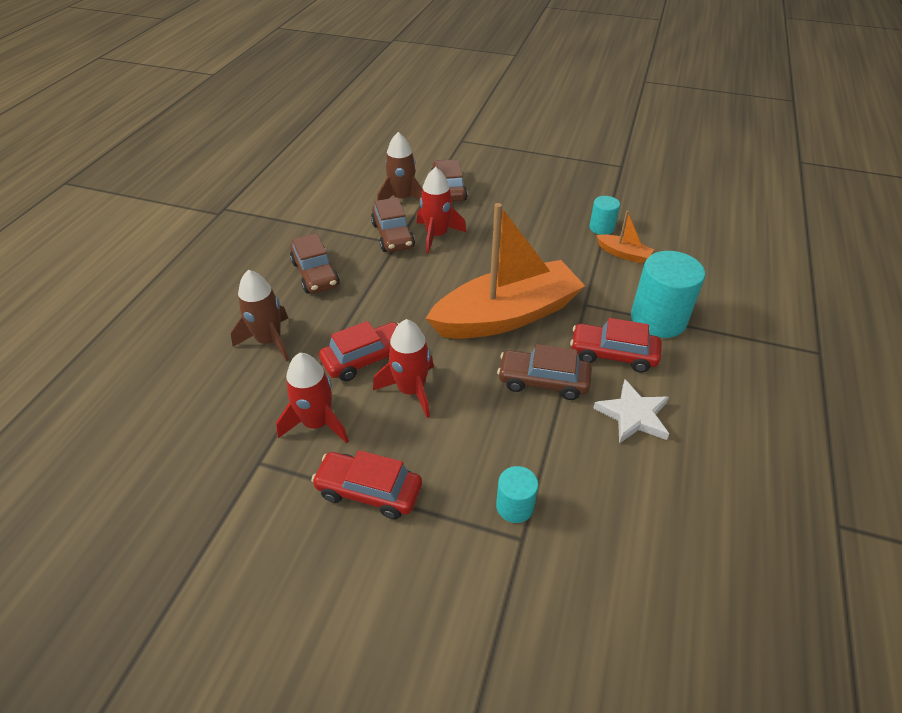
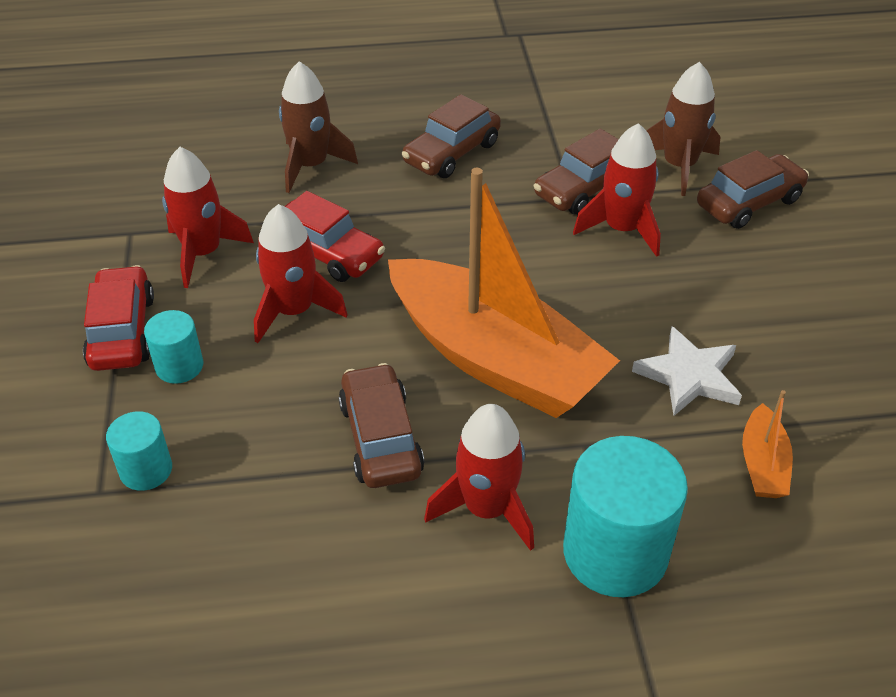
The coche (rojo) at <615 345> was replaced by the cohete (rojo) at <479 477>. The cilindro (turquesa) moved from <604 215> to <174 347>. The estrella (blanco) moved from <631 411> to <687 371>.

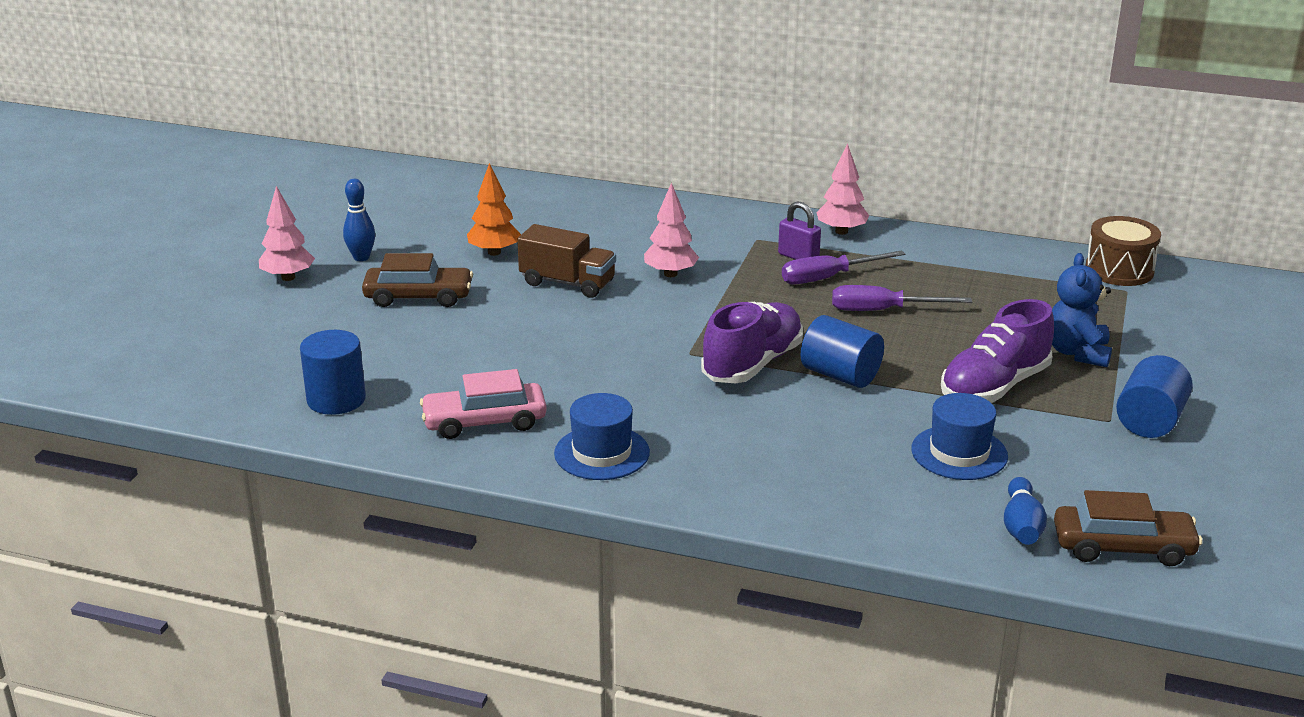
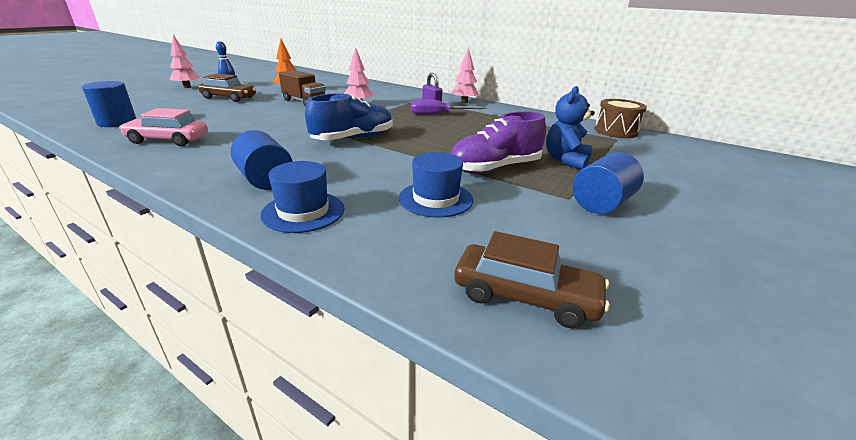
The sombrero (azul) moved from <602 436> to <302 197>. The zapato (morado) at <752 342> became the zapato (azul) at <349 116>. The cilindro (azul) moved from <842 351> to <262 160>. The destornillador (morado) at <902 298> disappeared. The bolo (azul) at <1025 511> disappeared.

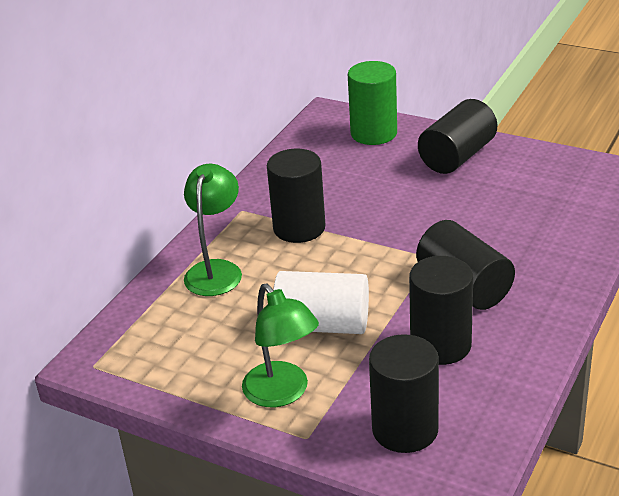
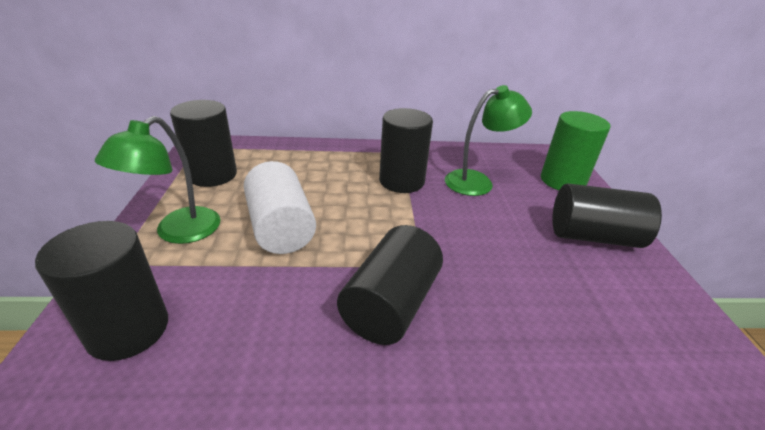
The lámpara (verde) moved from <213 230> to <488 140>. The cilindro (negro) moved from <441 310> to <203 143>.

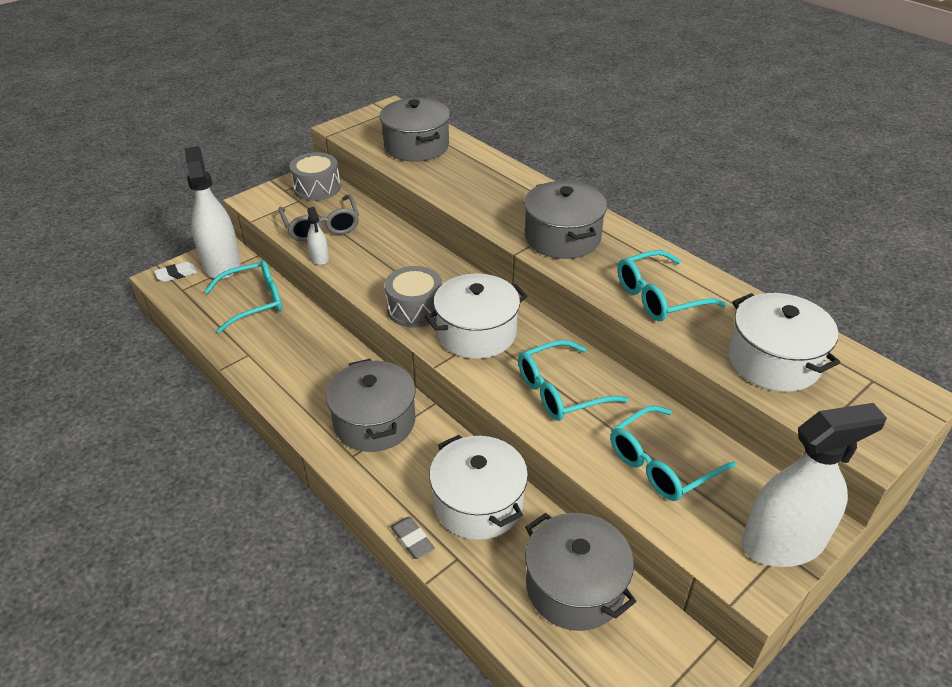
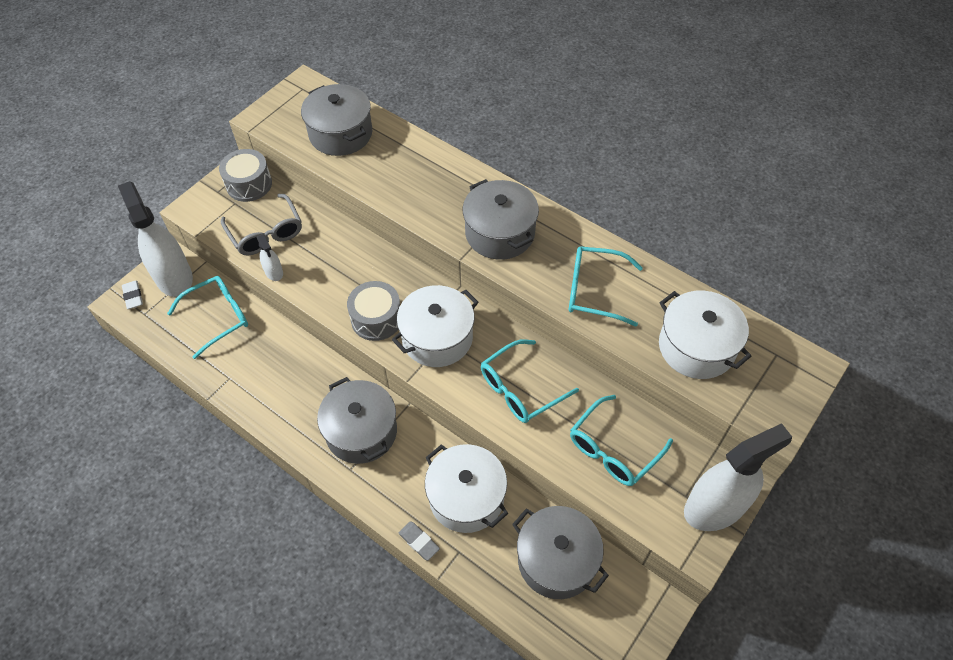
The goma de borrar (blanco) at <175 272> turned 75 degrees counterclockwise. The gafas (turquesa) at <672 285> turned 45 degrees clockwise.

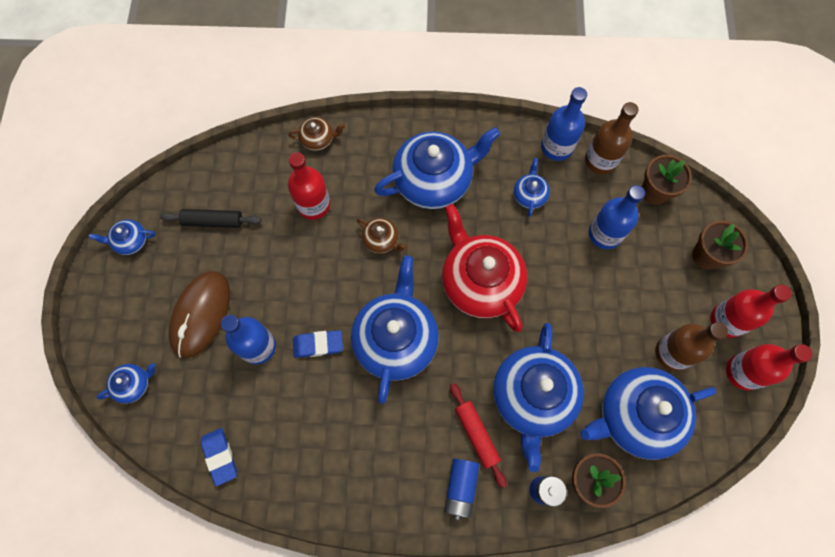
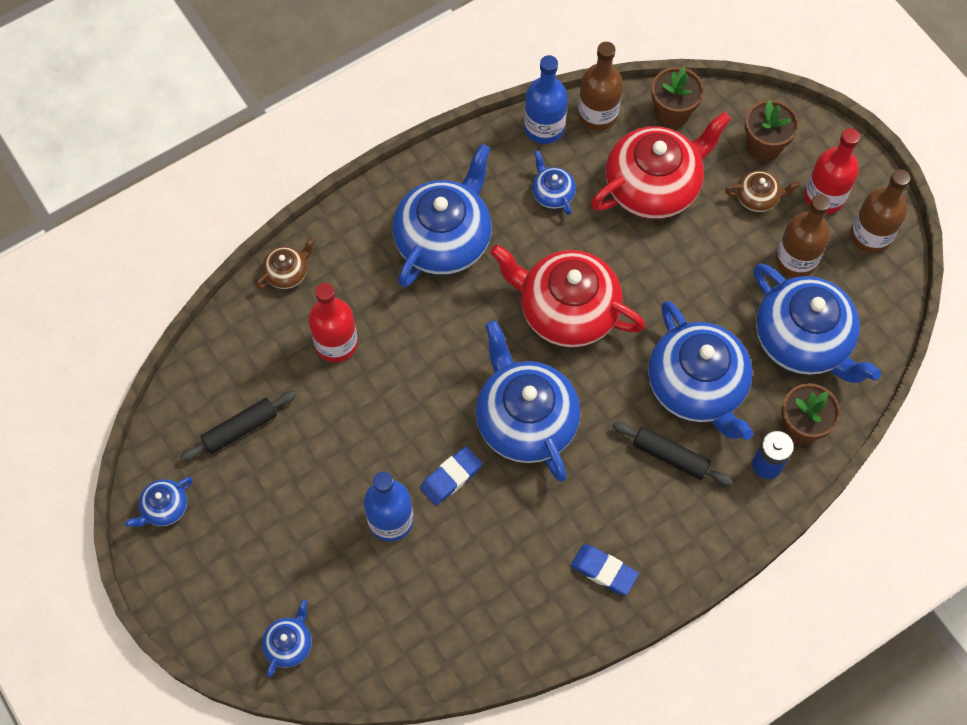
The ratón (marrón) at <199 315> disappeared. The goma de borrar (azul) moved from <219 457> to <605 570>. The tetera (marrón) moved from <382 235> to <762 191>. The pila (azul) at <462 489> disappeared. The rodillo (rojo) at <478 435> became the rodillo (negro) at <672 453>. The tetera (azul) at <648 413> turned 75 degrees counterclockwise. The botella (azul) at <617 217> was replaced by the tetera (rojo) at <661 165>. The botella (rojo) at <769 367> became the botella (marrón) at <880 211>.

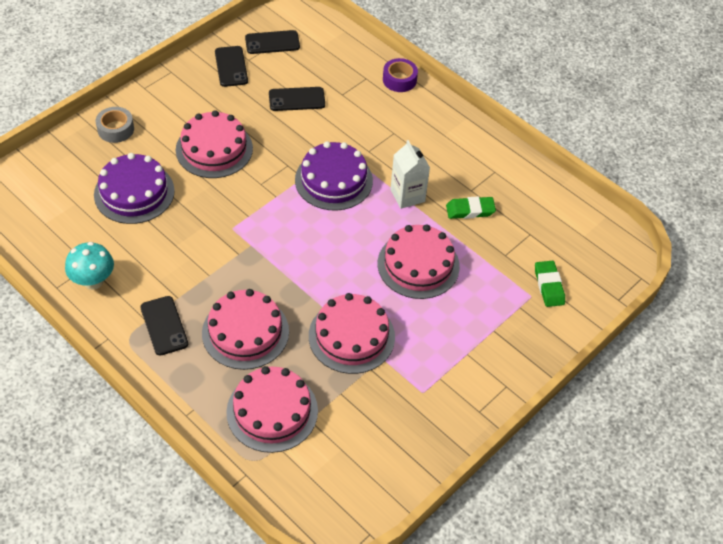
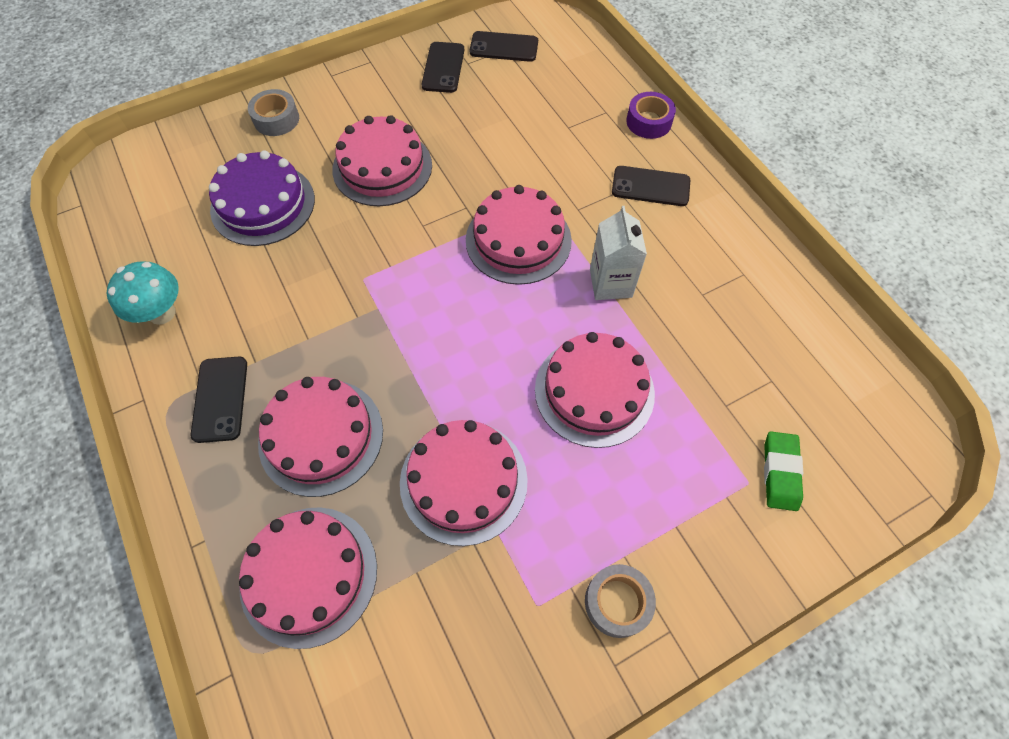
The móvil (negro) moved from <297 99> to <651 186>. The tarta (morado) at <334 176> became the tarta (rosa) at <519 235>. The goma de borrar (verde) at <471 208> disappeared. The cinta adhesiva (gris) at <620 601> appeared.

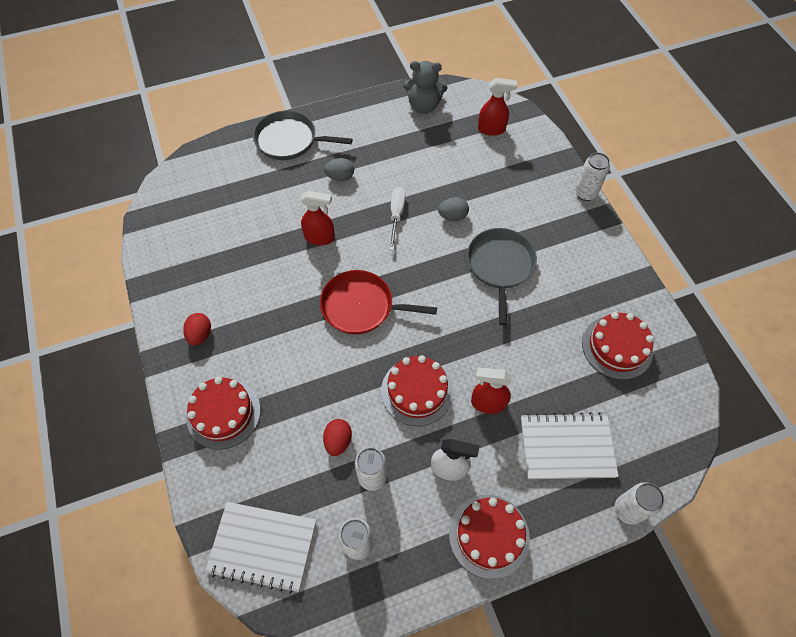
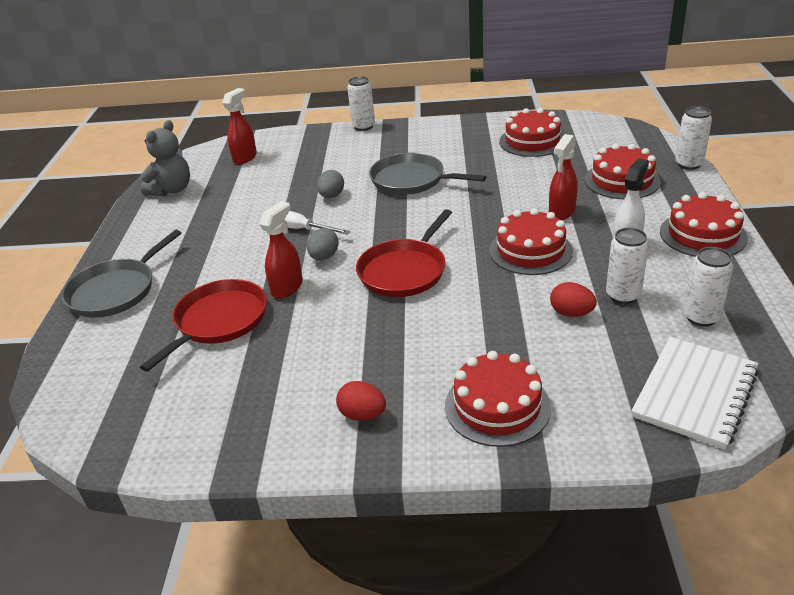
The huevo (gris) moved from <339 169> to <323 244>. The cuaderno (blanco) at <570 445> was replaced by the tarta (rojo) at <623 171>. The sartén (rojo) at <203 325> appeared.

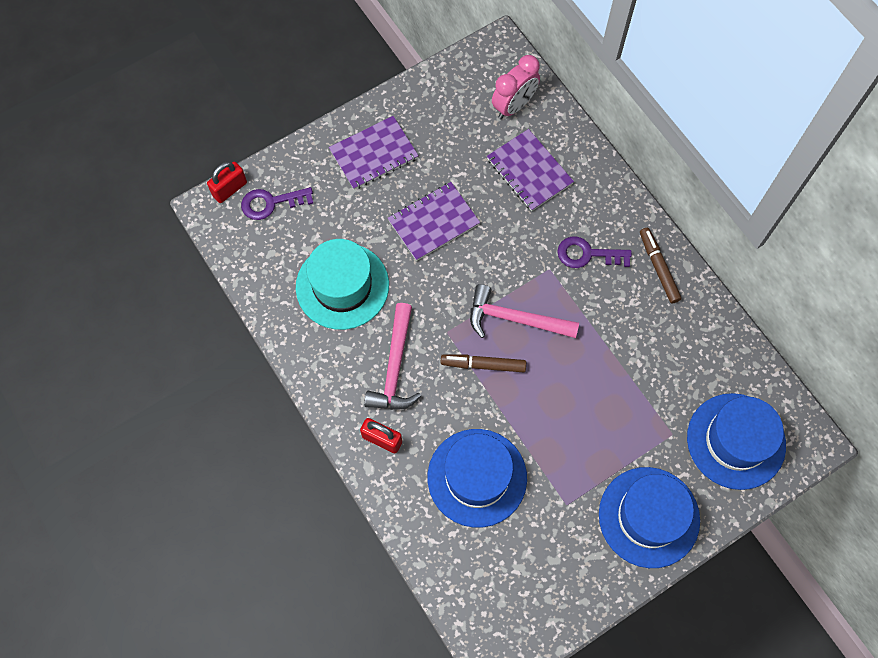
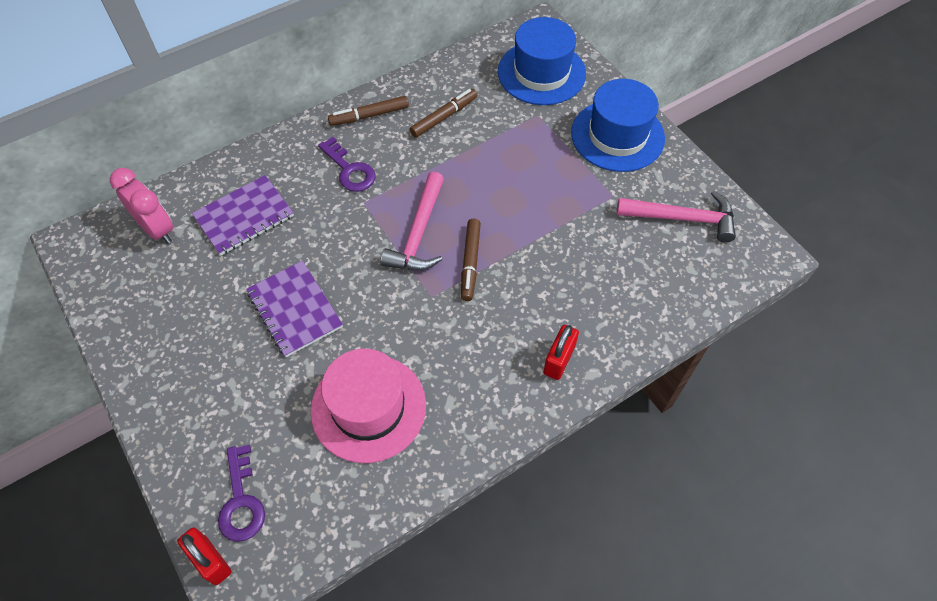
The sombrero (turquesa) at <342 284> became the sombrero (rosa) at <368 406>. The cuaderno (morado) at <374 153> disappeared. The martillo (rosa) moved from <392 356> to <676 217>. The sombrero (azul) at <477 478> disappeared. The llave (morado) at <594 252> turned 45 degrees counterclockwise. The rotulador (marrón) at <443 113> appeared.

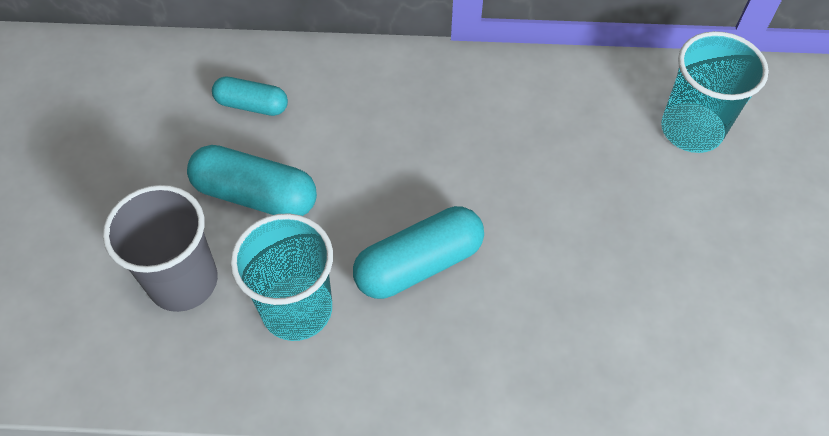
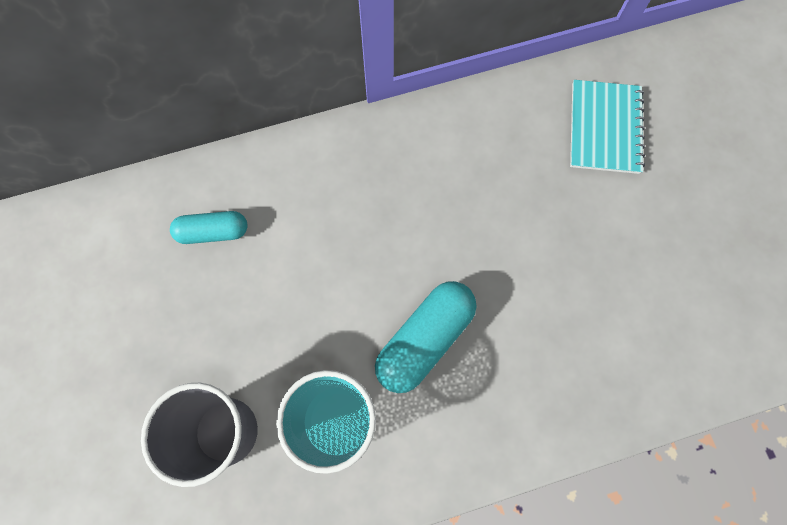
The cápsula (turquesa) at <252 180> disappeared. The vaso (turquesa) at <715 92> was replaced by the cuaderno (turquesa) at <607 127>.

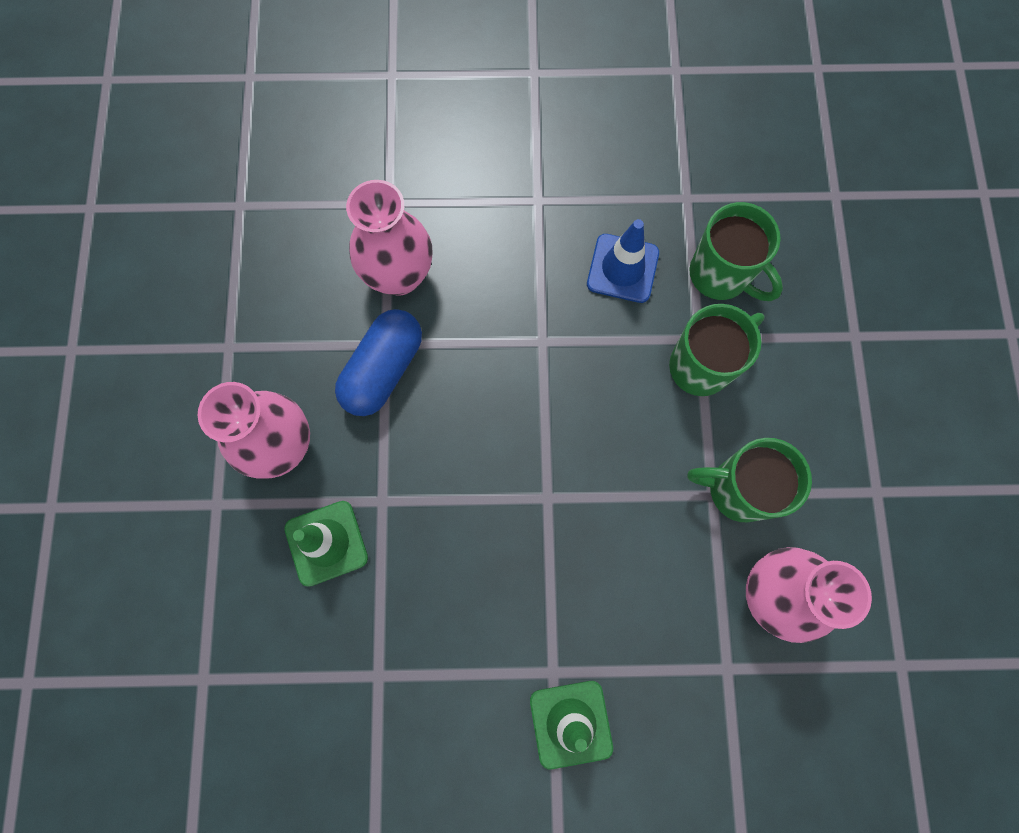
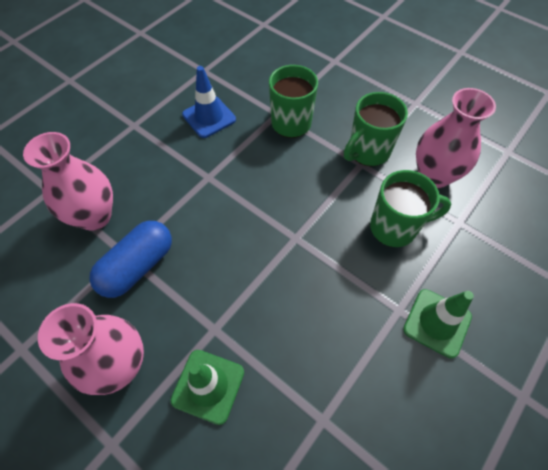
The cápsula (azul) at <378 362> turned 60 degrees clockwise. The taza (verde) moved from <736 251> to <410 208>.

